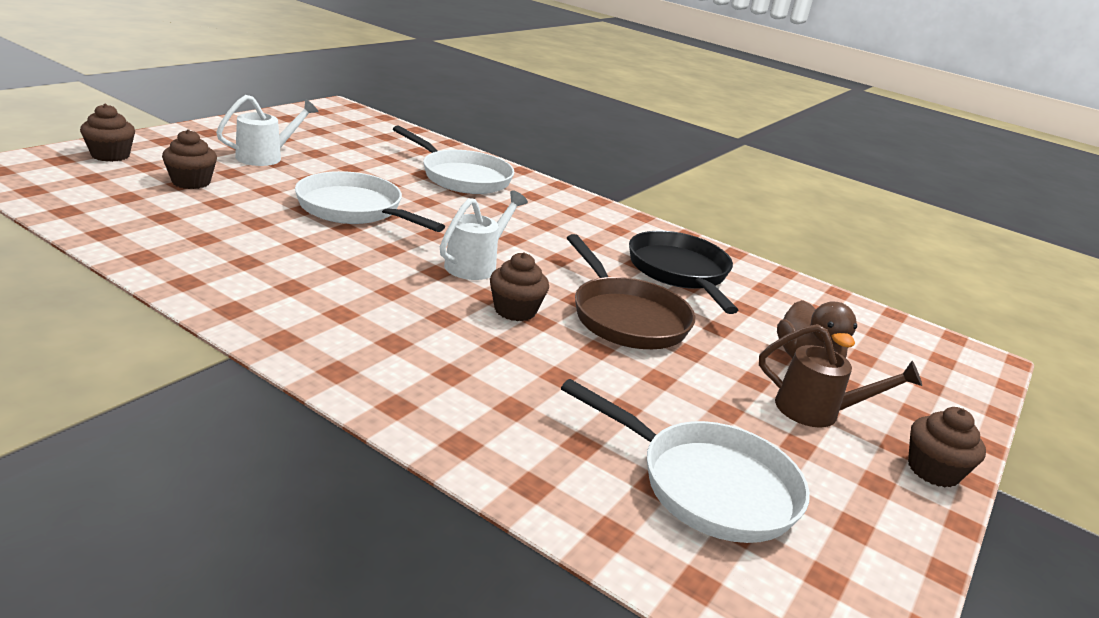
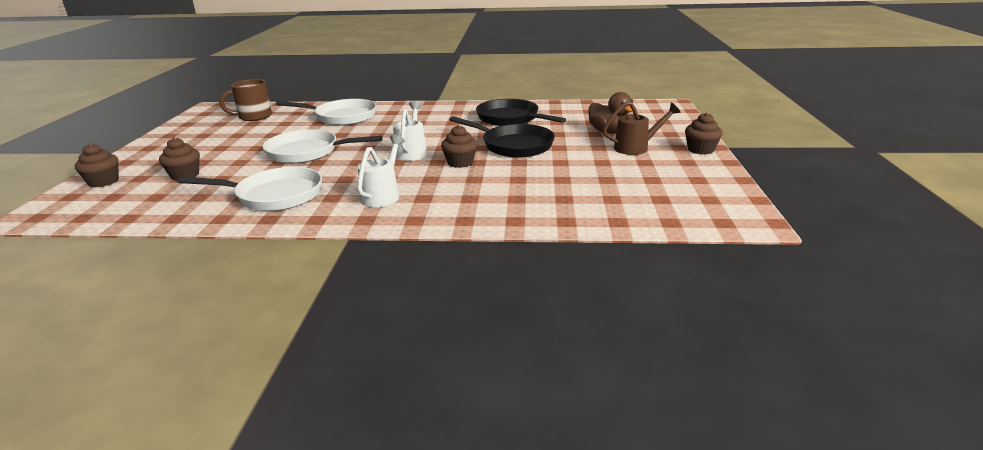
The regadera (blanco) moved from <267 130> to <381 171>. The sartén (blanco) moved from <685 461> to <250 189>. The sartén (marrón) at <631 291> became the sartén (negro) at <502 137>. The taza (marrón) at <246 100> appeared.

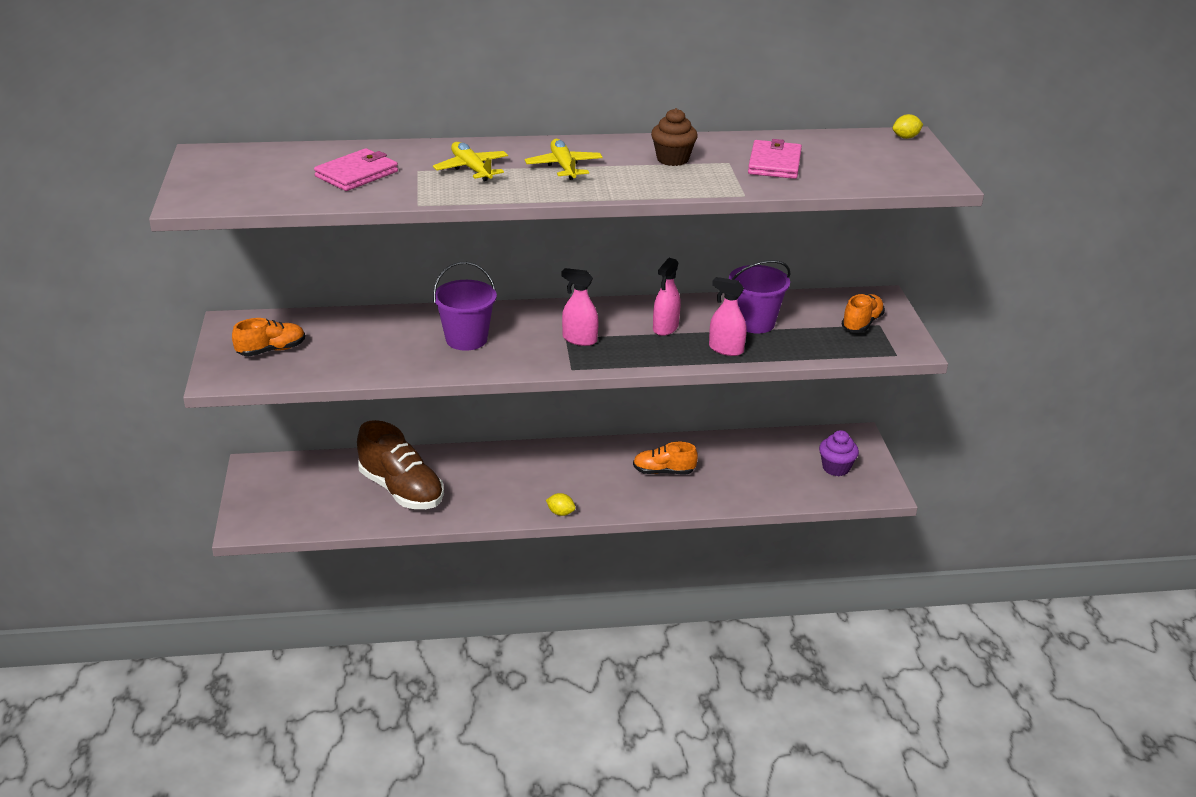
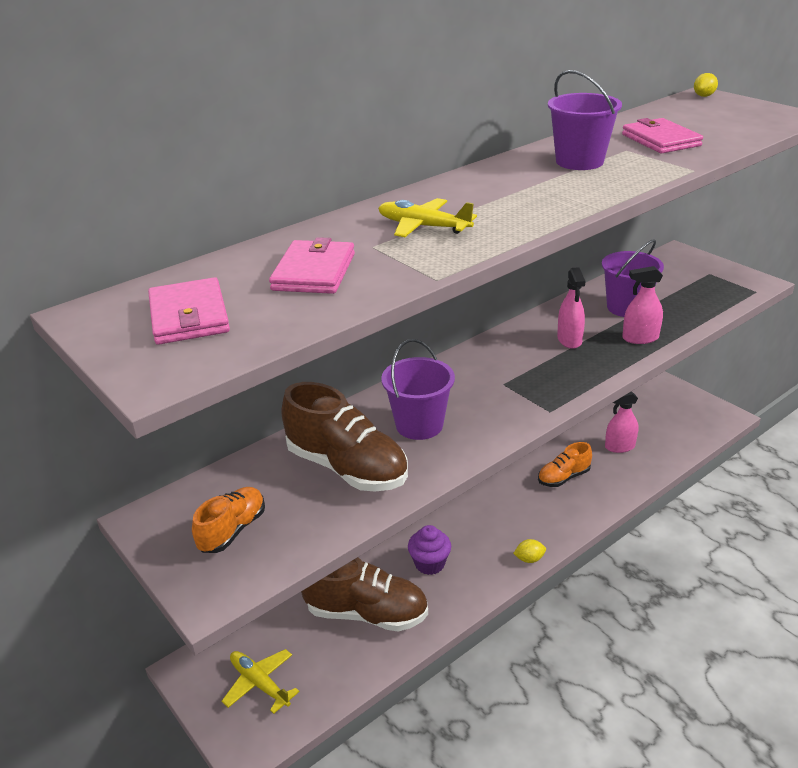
The avión (amarillo) moved from <564 159> to <261 681>. The pulverizador (rosa) moved from <580 307> to <622 422>. The magdalena (marrón) at <674 137> was replaced by the balde (morado) at <585 120>. The magdalena (morado) moved from <839 453> to <429 550>. The zapato (naranja) at <863 313> disappeared. The cartera (rosa) at <189 311> appeared. The zapato (marrón) at <344 437> appeared.

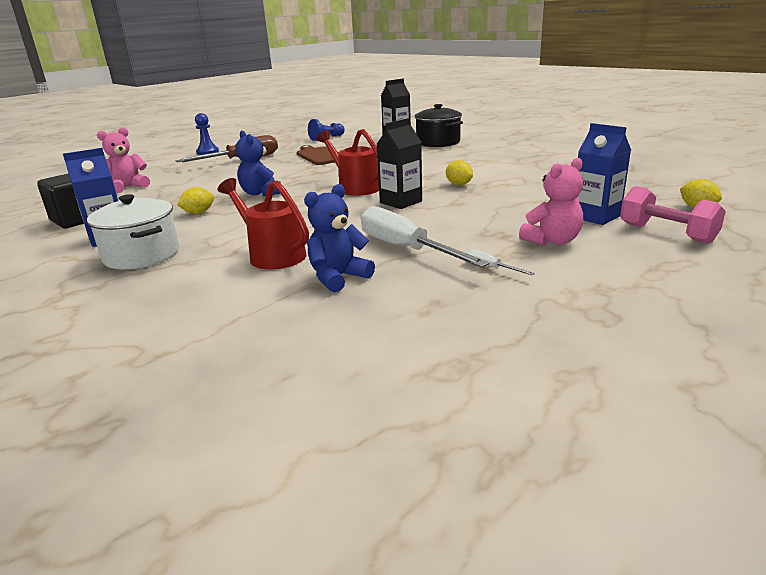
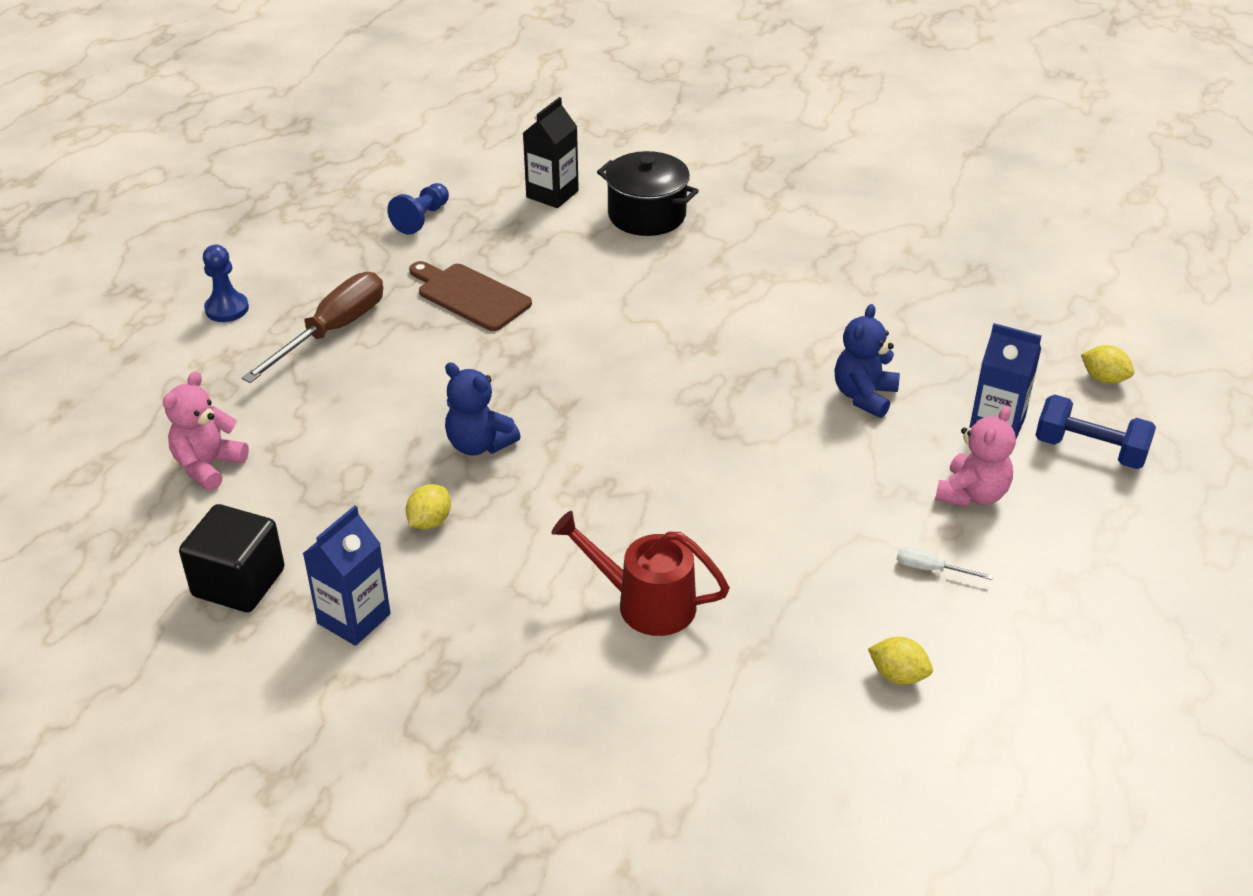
The olla (blanco) at <133 231> disappeared. The osito (azul) moved from <339 238> to <867 361>. The regadera (rojo) at <347 162> disappeared. The destornillador (blanco) at <425 237> disappeared. The cartón de leche (negro) at <399 163> disappeared. The limón (amarillo) moved from <459 172> to <900 661>. The mancuerna (rosa) at <673 215> became the mancuerna (azul) at <1095 432>.

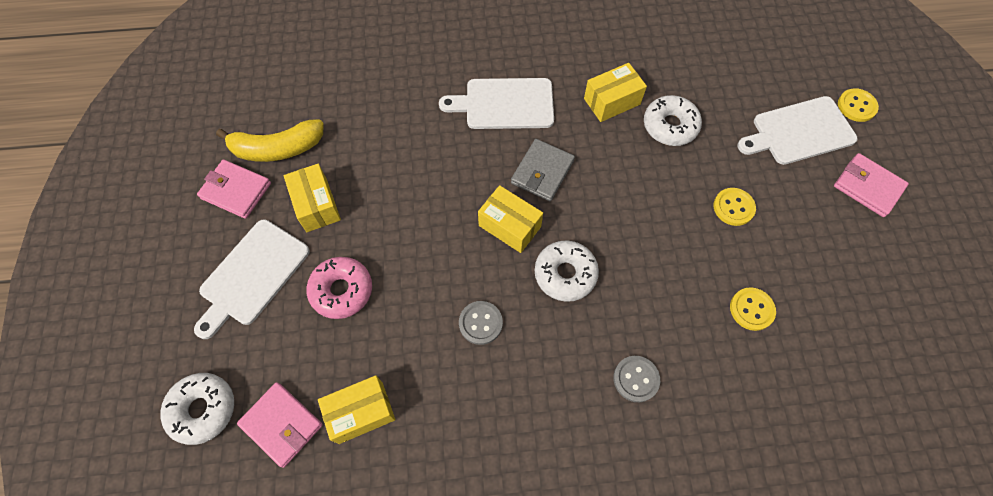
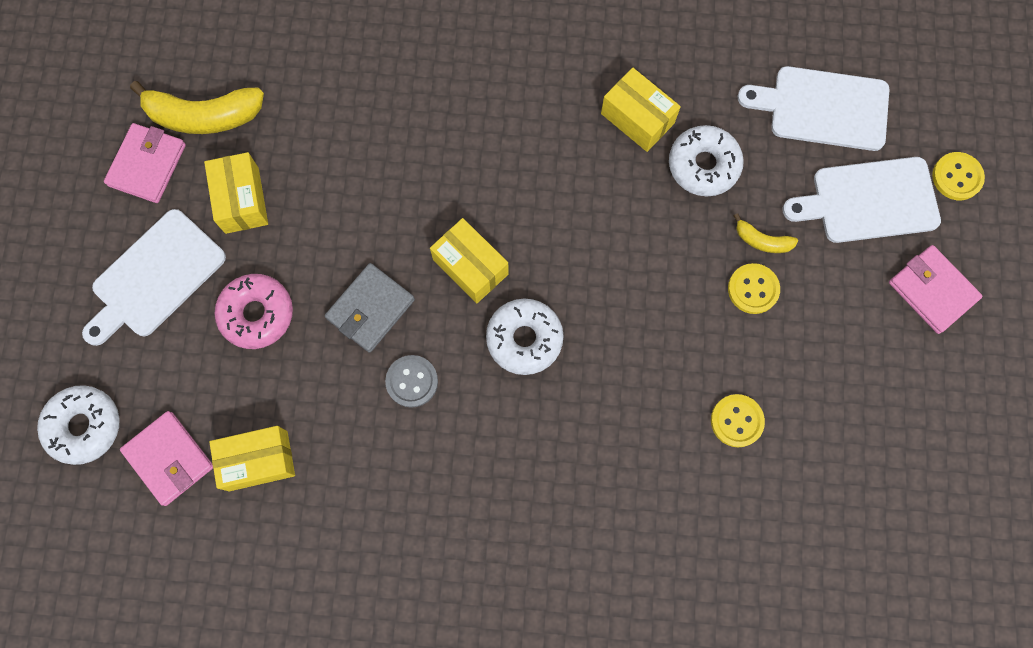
The cartera (rosa) at <234 189> turned 75 degrees clockwise. The tabla de cortar (blanco) moved from <496 103> to <814 108>. The cartera (gris) moved from <543 170> to <370 308>. The caja (amarillo) at <615 92> turned 60 degrees clockwise. The botón (gris) at <636 379> disappeared. The plátano (amarillo) at <766 233> appeared.

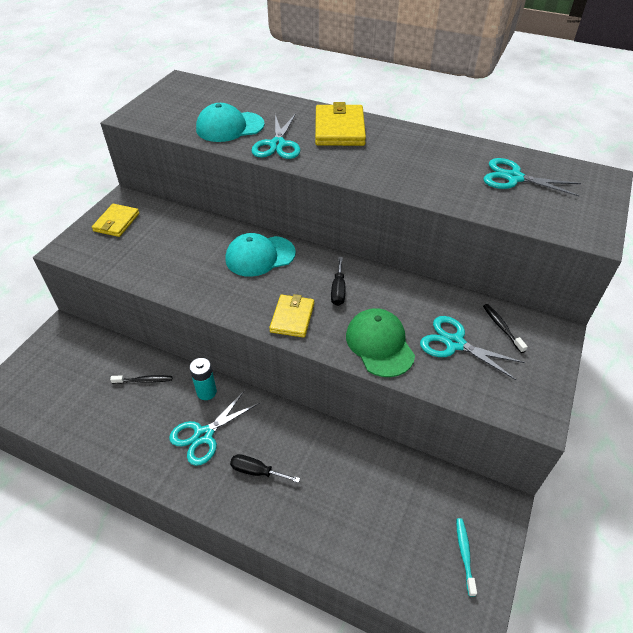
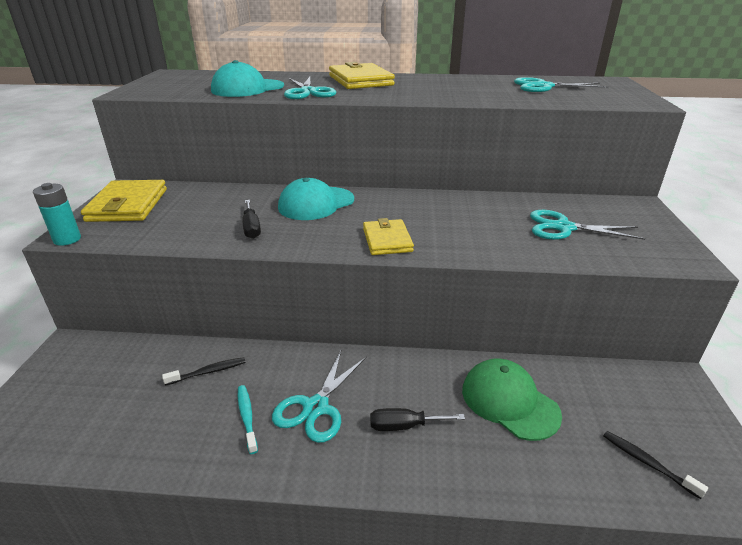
The cartera (amarillo) at <115 220> changed to 1.54 times the size. The pila (turquesa) moved from <203 379> to <57 214>. The destornillador (negro) moved from <338 281> to <252 219>. The gorra (verde) moved from <380 342> to <512 399>. The cepillo de dientes (turquesa) moved from <466 557> to <248 419>. The cepillo de dientes (negro) moved from <505 328> to <655 465>.

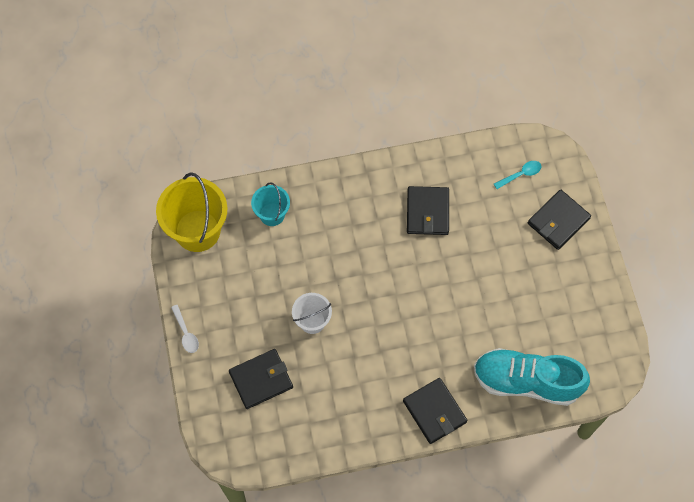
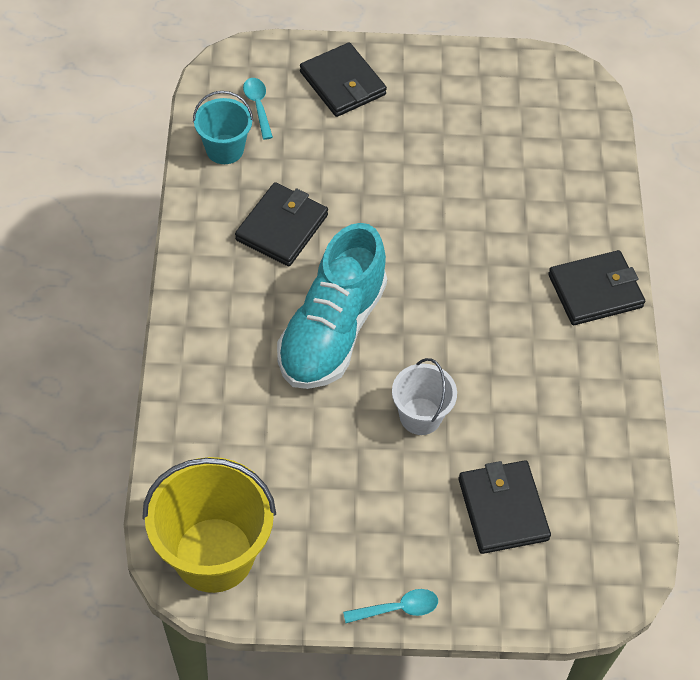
The cuchara (blanco) at <185 329> became the cuchara (turquesa) at <390 606>. The balde (turquesa) moved from <270 204> to <223 127>. The cartera (negro) at <428 210> turned 75 degrees counterclockwise. The zapato (turquesa) moved from <532 377> to <332 306>.

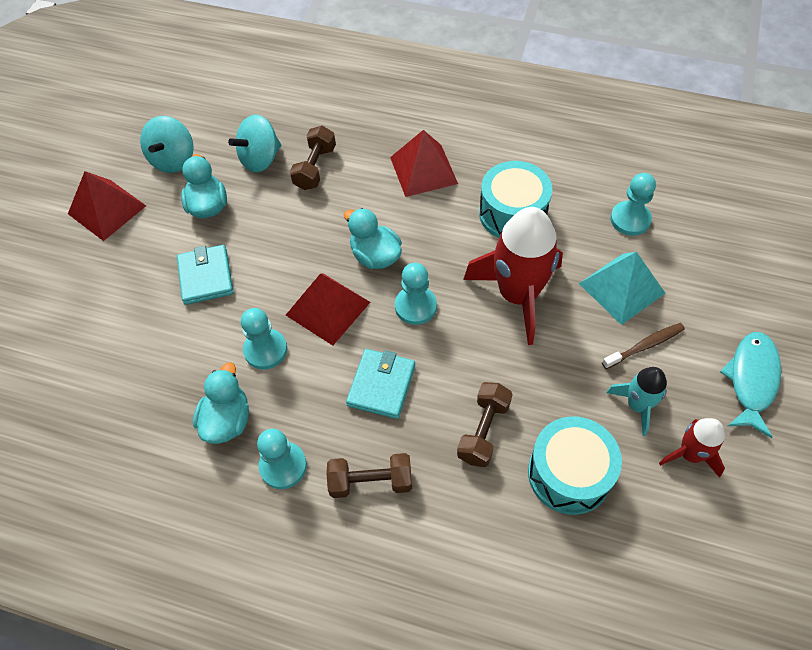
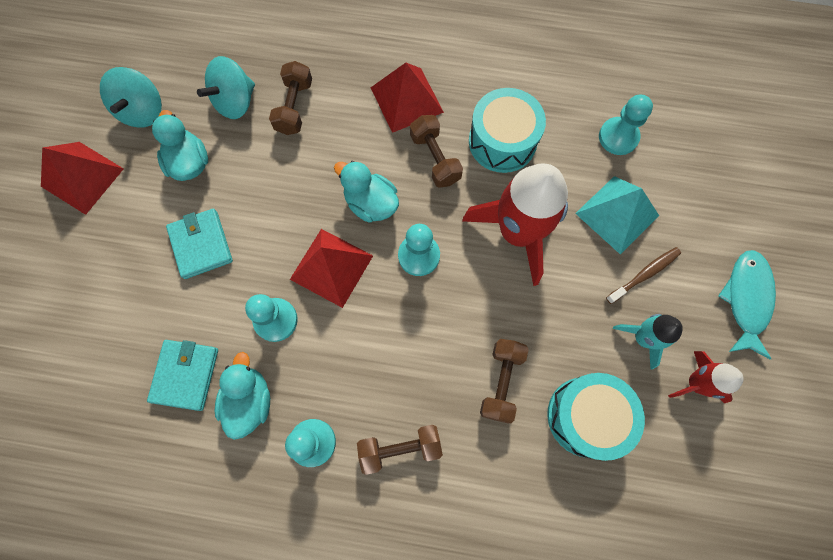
The cartera (turquesa) moved from <380 384> to <182 375>. The mancuerna (marrón) at <436 151> appeared.

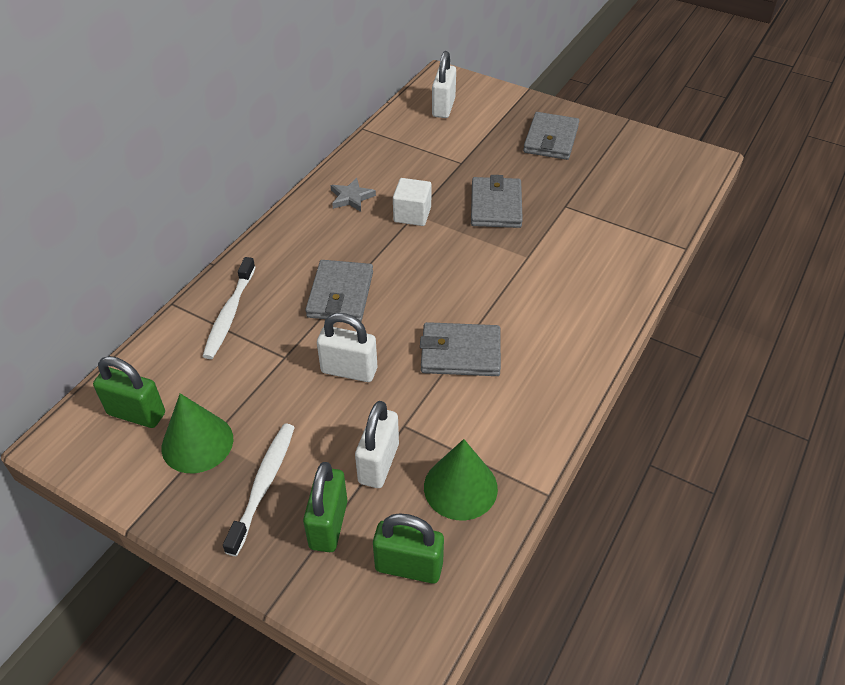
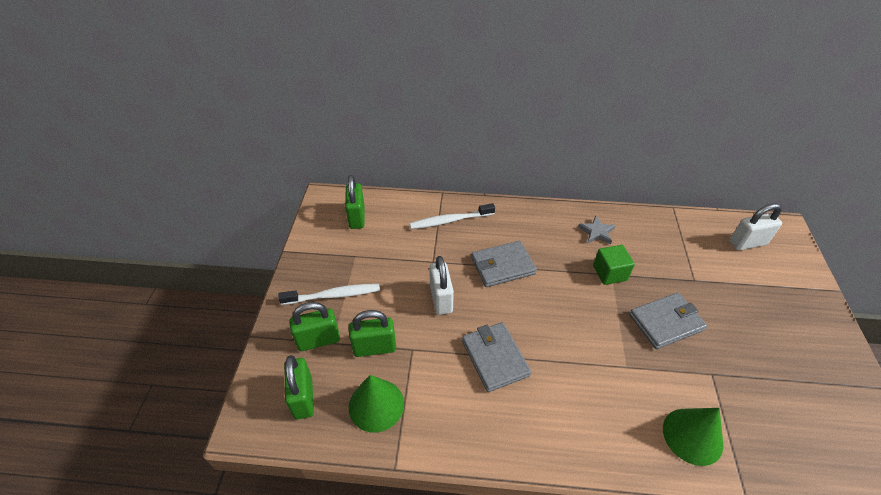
The cono (verde) moved from <197 433> to <693 437>. The candado (blanco) at <377 444> became the candado (verde) at <372 333>. The cubo (blanco) at <412 202> became the cubo (verde) at <614 265>. The cartera (gris) at <551 136> disappeared.

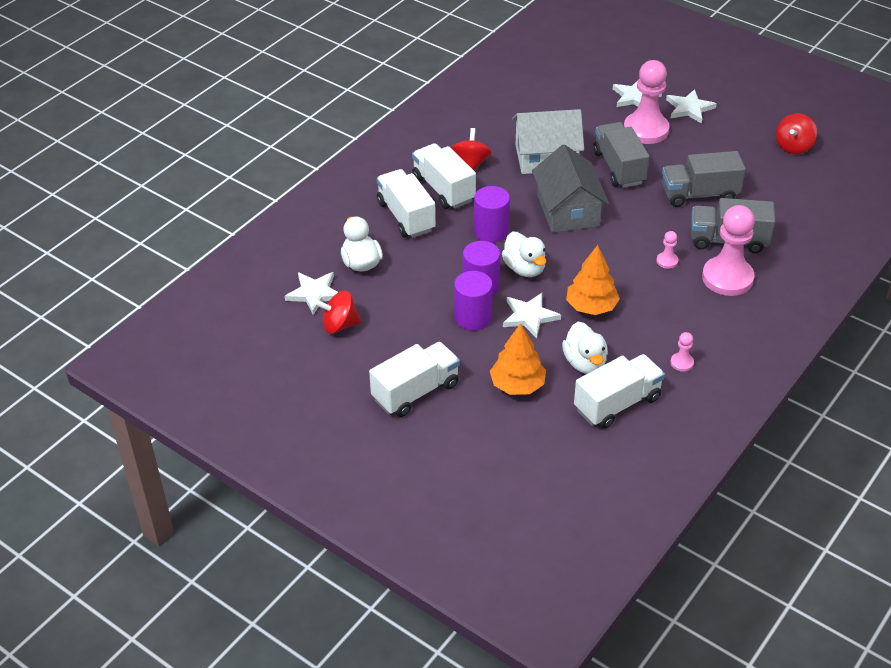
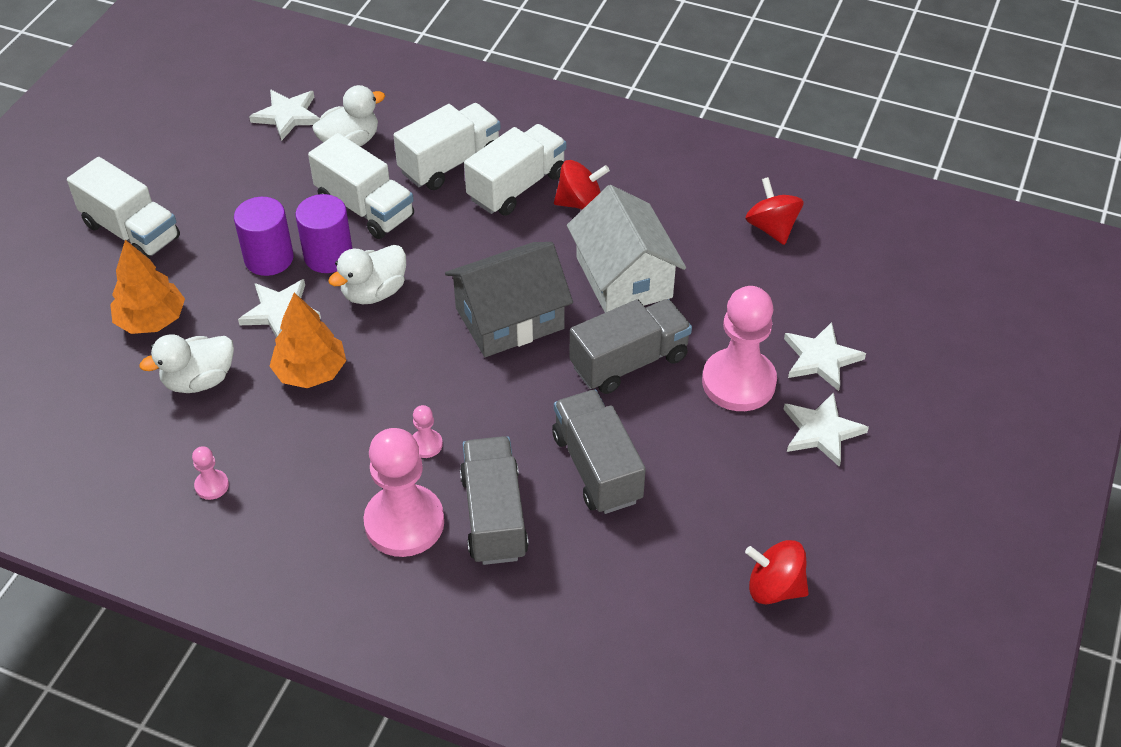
The peonza (rojo) moved from <338 312> to <774 211>. The cilindro (morado) at <492 214> disappeared. The camión (blanco) moved from <619 391> to <361 186>.

